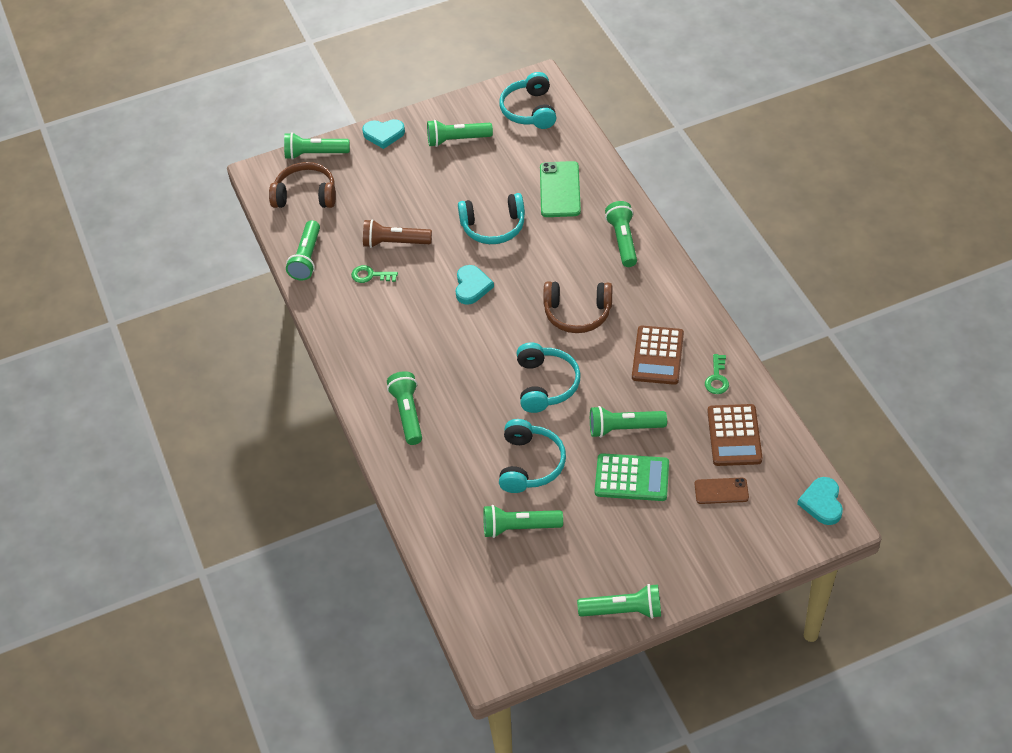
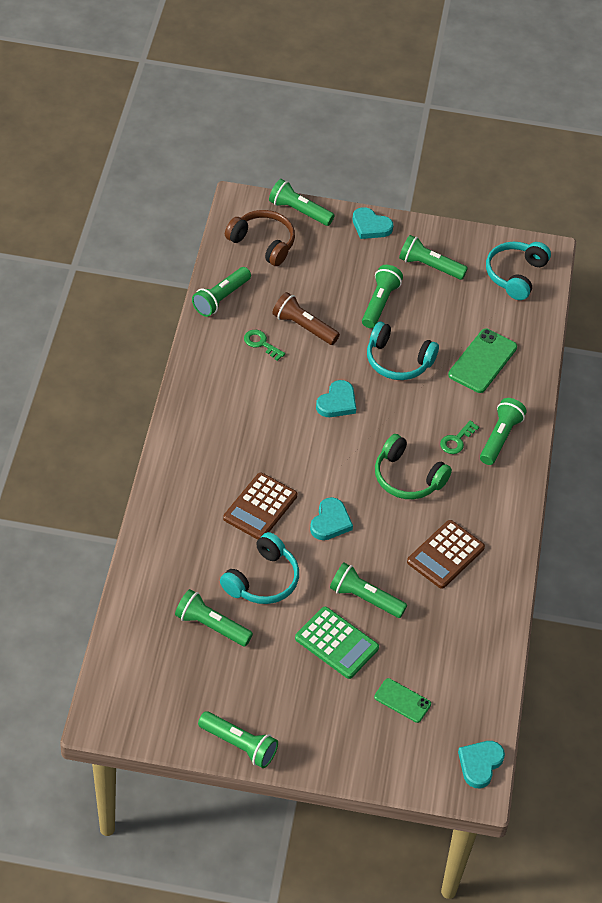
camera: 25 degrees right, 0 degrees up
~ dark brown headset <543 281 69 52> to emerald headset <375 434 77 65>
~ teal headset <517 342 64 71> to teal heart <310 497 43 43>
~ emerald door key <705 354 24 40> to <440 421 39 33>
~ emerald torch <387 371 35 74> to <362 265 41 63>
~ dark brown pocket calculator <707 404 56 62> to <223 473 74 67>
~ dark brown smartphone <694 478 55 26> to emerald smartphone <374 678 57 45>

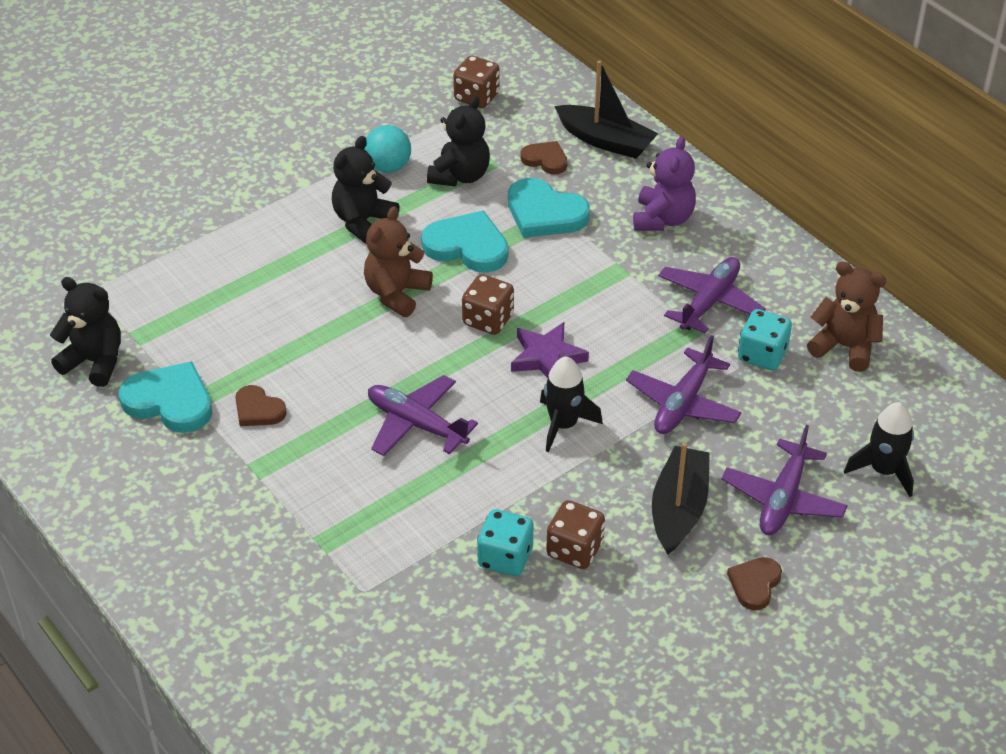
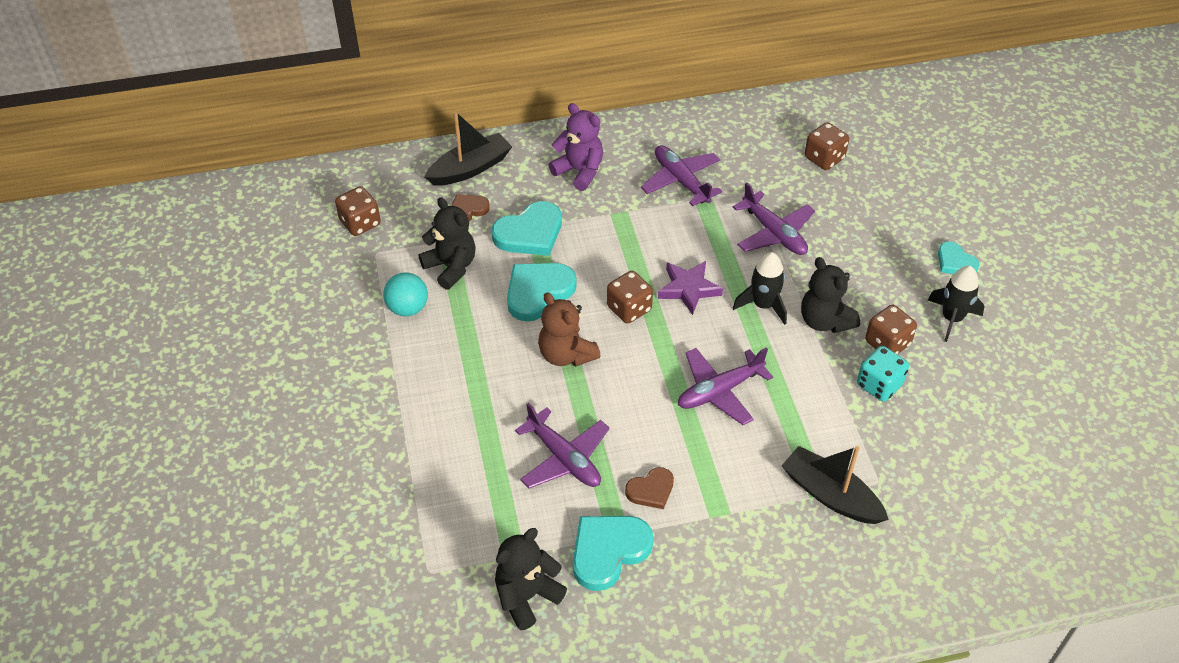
camera: 65 degrees left, 5 degrees up
~ black teddy bear <332 136 67 108> to <801 257 59 76>
- dark brown teddy bear <807 261 79 111>
- teal dice <738 309 54 61>
~ black spaceship <844 402 70 95> to <928 266 57 76>
~ purple toy plane <722 425 126 110> to <515 403 95 85>
~ black boat <652 443 58 112> to <781 446 108 78>
~ dark brown heart <727 557 55 53> to teal heart <938 241 41 33>
+ dark brown dice <805 122 44 48>

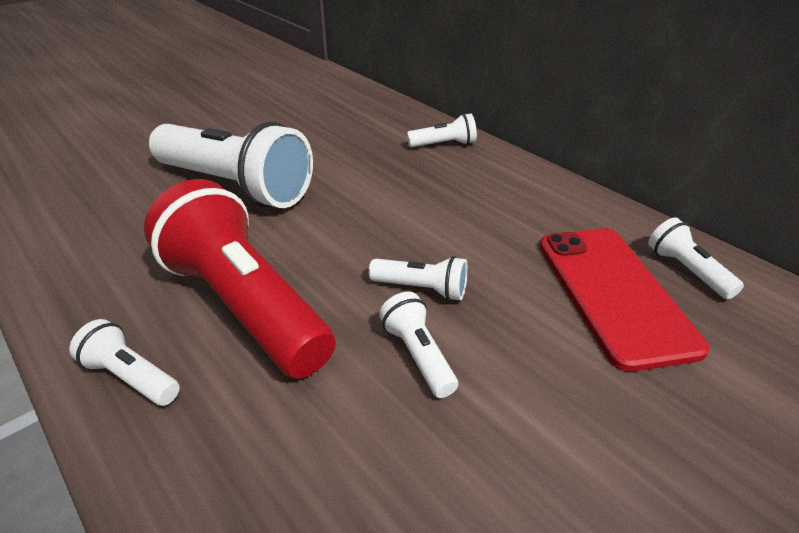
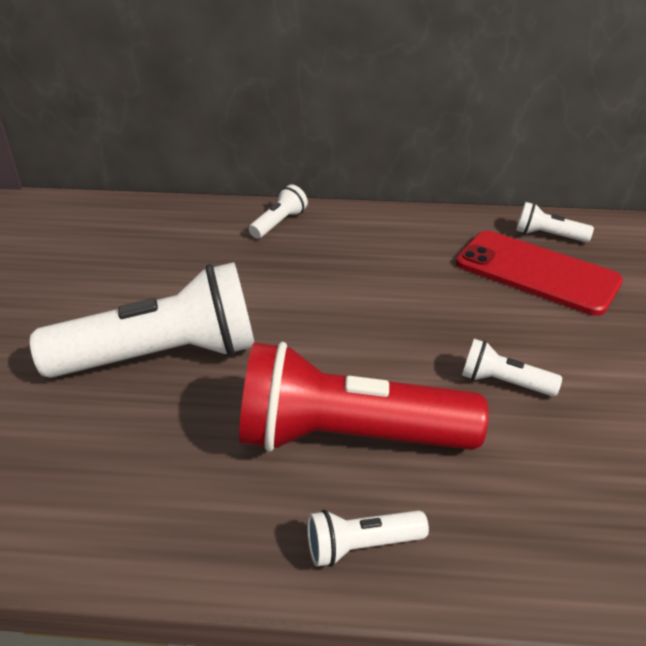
camera: 45 degrees left, 0 degrees up
- snow-white torch <369 256 99 45>

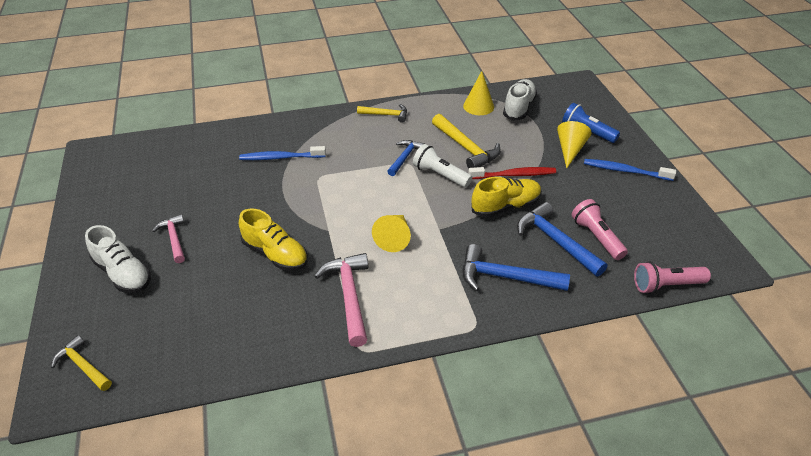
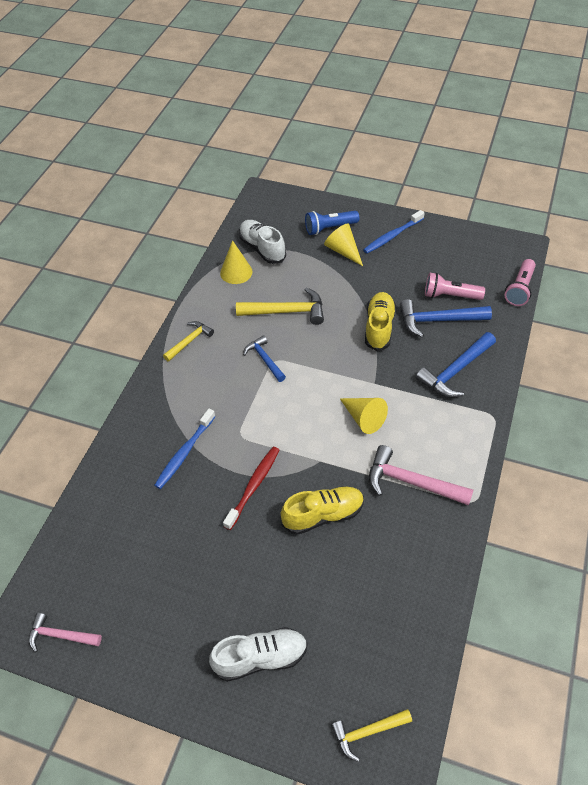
camera: 55 degrees left, 10 degrees up
- snow-white torch <413 144 59 43>
~ red toothbrush <468 167 88 12> to <223 447 56 83>
~ rose-pink claw hammer <152 214 33 49> to <29 613 73 39>

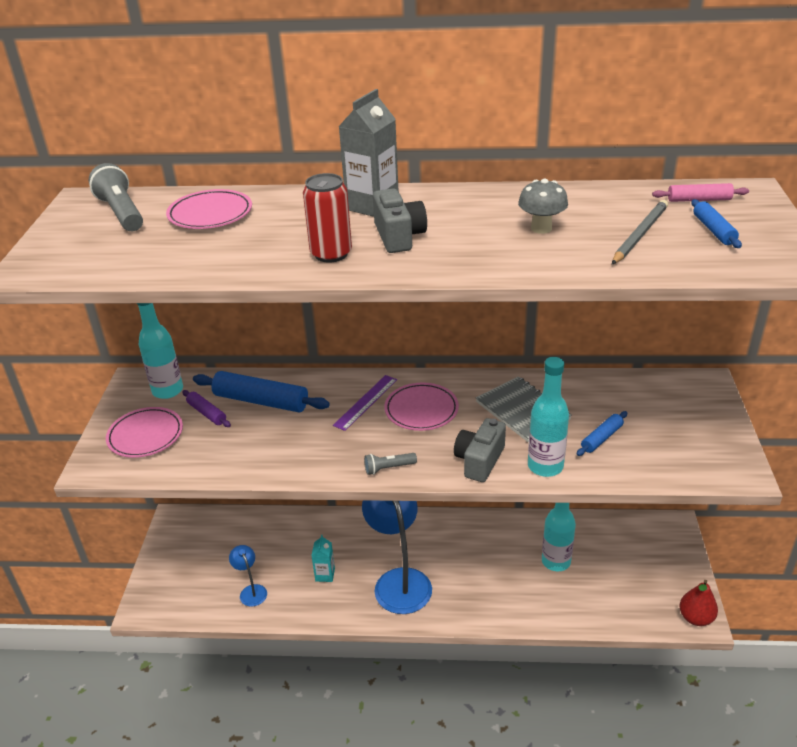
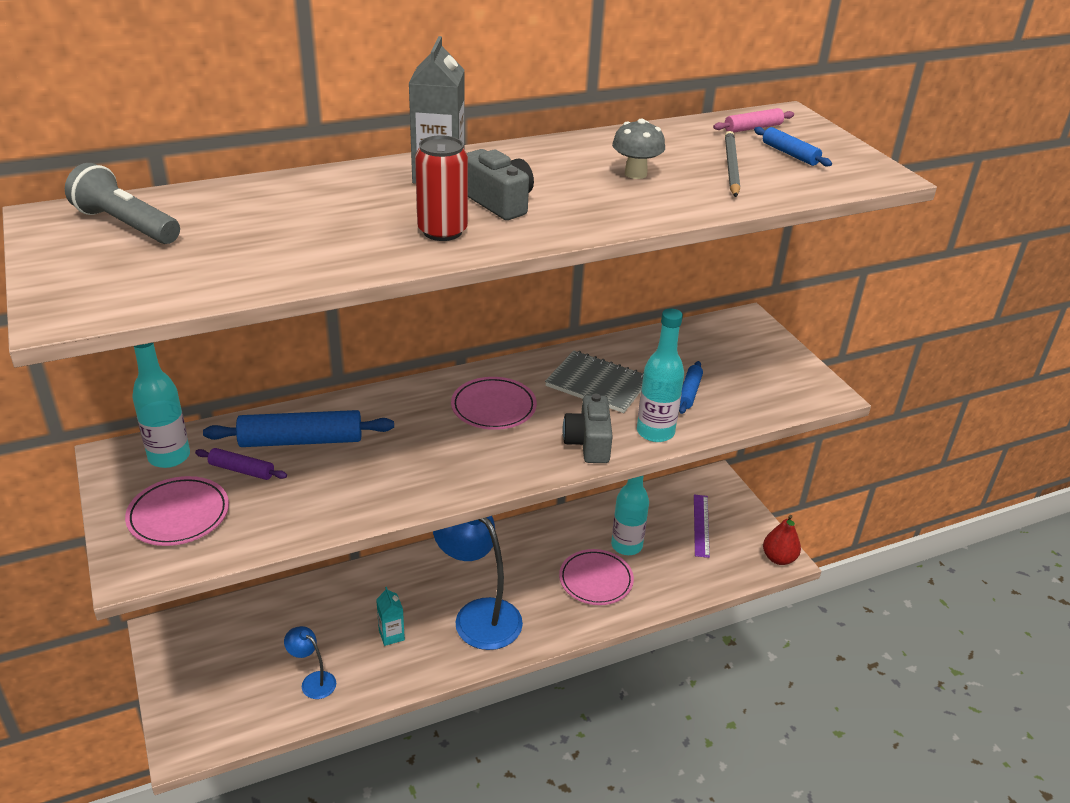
camera: 30 degrees left, 0 degrees up
~ rose-pink flat dish <166 189 86 40> to <559 549 75 56>
~ purple ruler <333 375 64 56> to <694 495 16 63>
- gray torch <364 453 53 22>

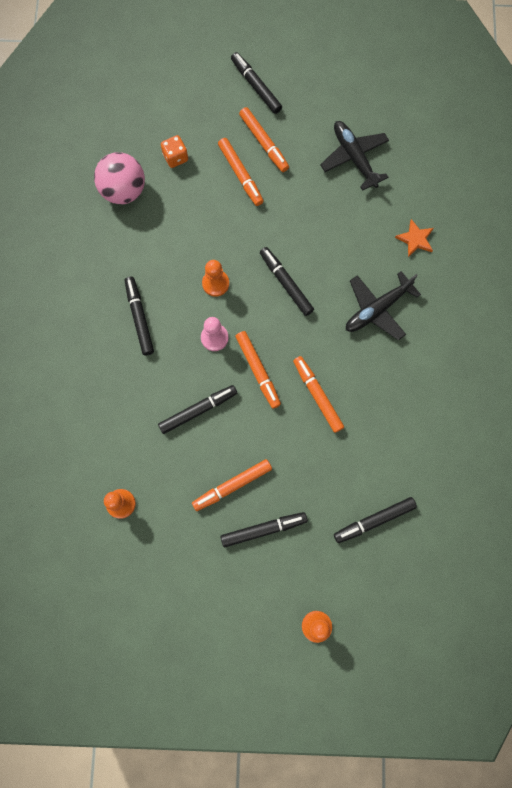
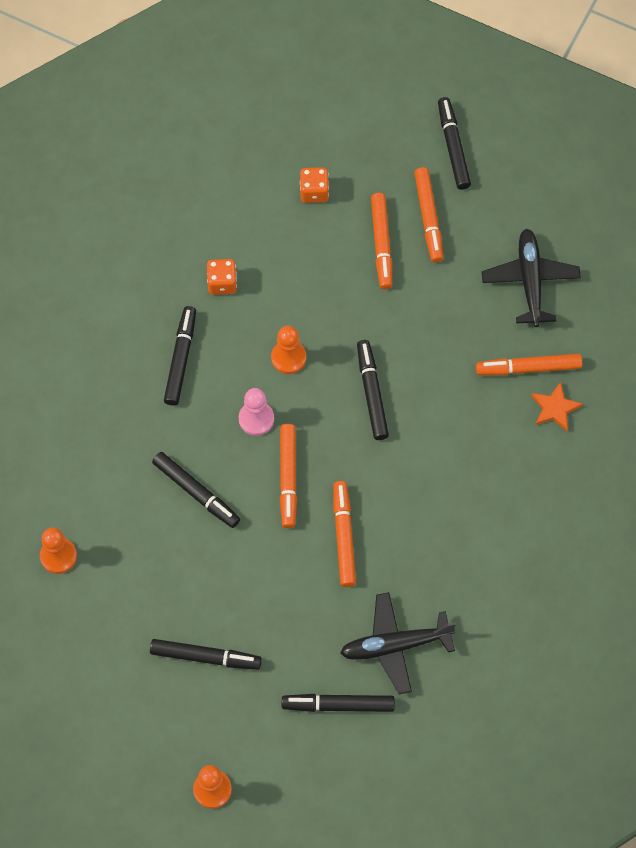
camera: 25 degrees right, 10 degrees down
- rose-pink play ball <94 152 51 52>
~ black toy plane <346 271 75 69> to <340 592 116 102>
~ black marker pen <158 385 79 49> = <152 452 88 76> 45 degrees clockwise
~ orange-coloured marker pen <192 459 80 52> to <476 354 106 21>
+ orange-coloured dice <207 259 30 36>

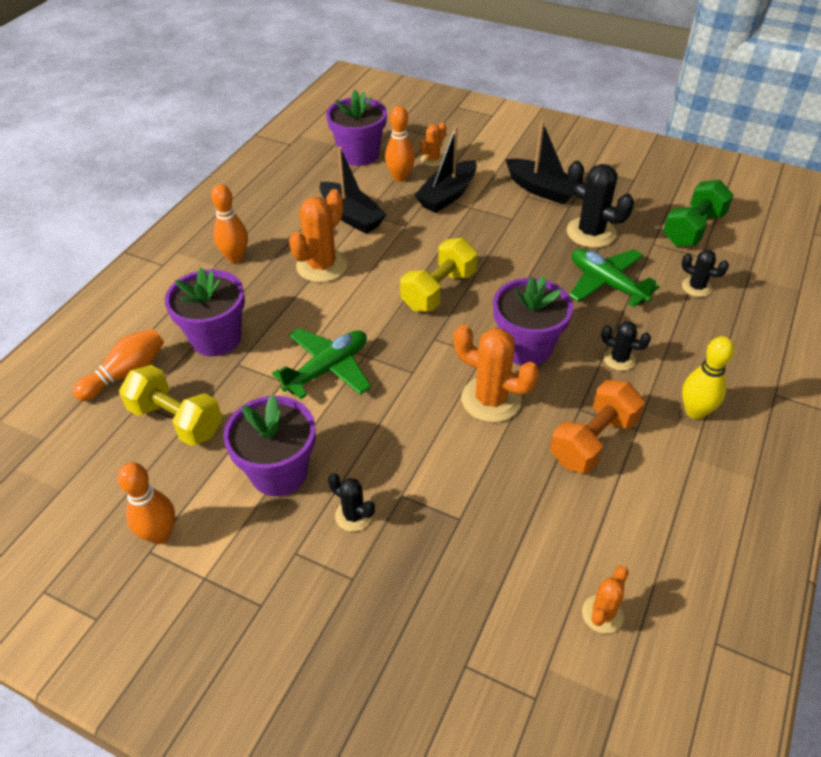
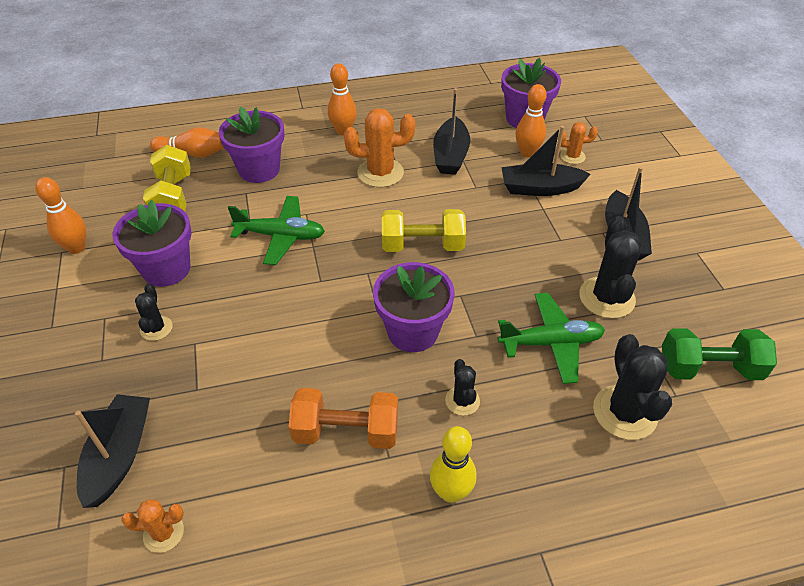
camera: 50 degrees right, 0 degrees up
~ emerald toy plane <569 249 91 58> = <498 293 107 91> 75 degrees clockwise
~ black prickly plant <682 250 47 47> = <593 334 79 106> x1.81
- orange-coloured prickly plant <454 325 85 97>
+ black boat <75 394 75 114>

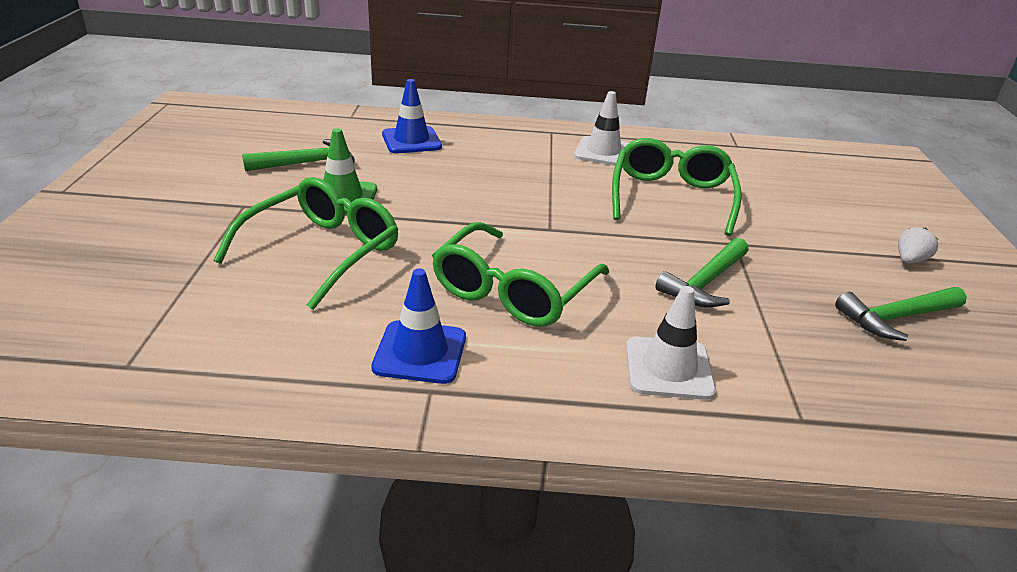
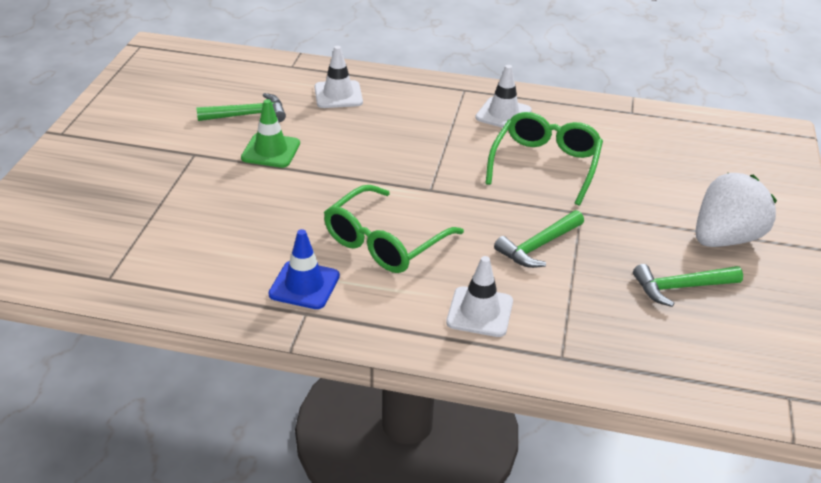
camera: 10 degrees right, 5 degrees up
~ royal blue safety cone <382 79 60 74> to snow-white safety cone <314 46 49 62>
- emerald glasses <214 177 185 133>
~ snow-white toy strawberry <898 227 40 37> = <696 173 81 74> x2.41

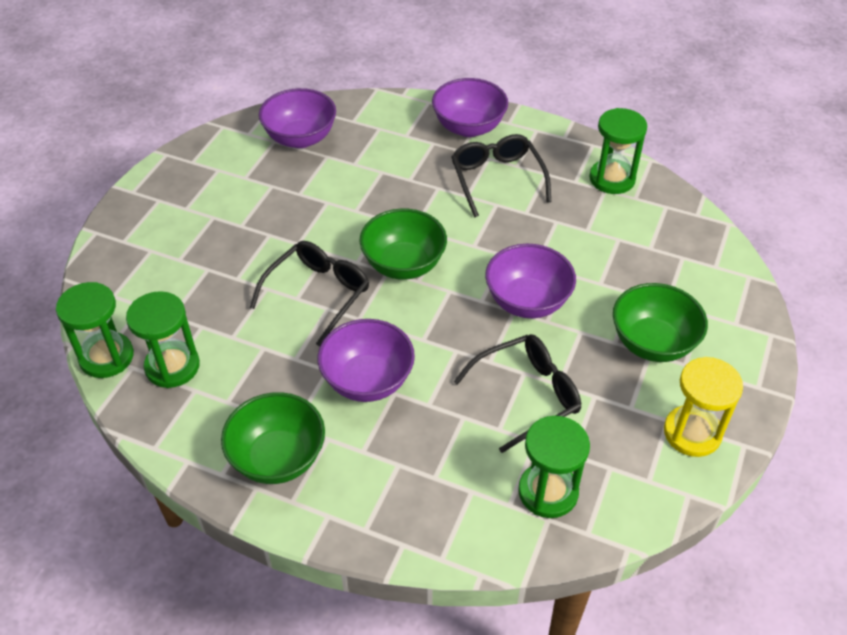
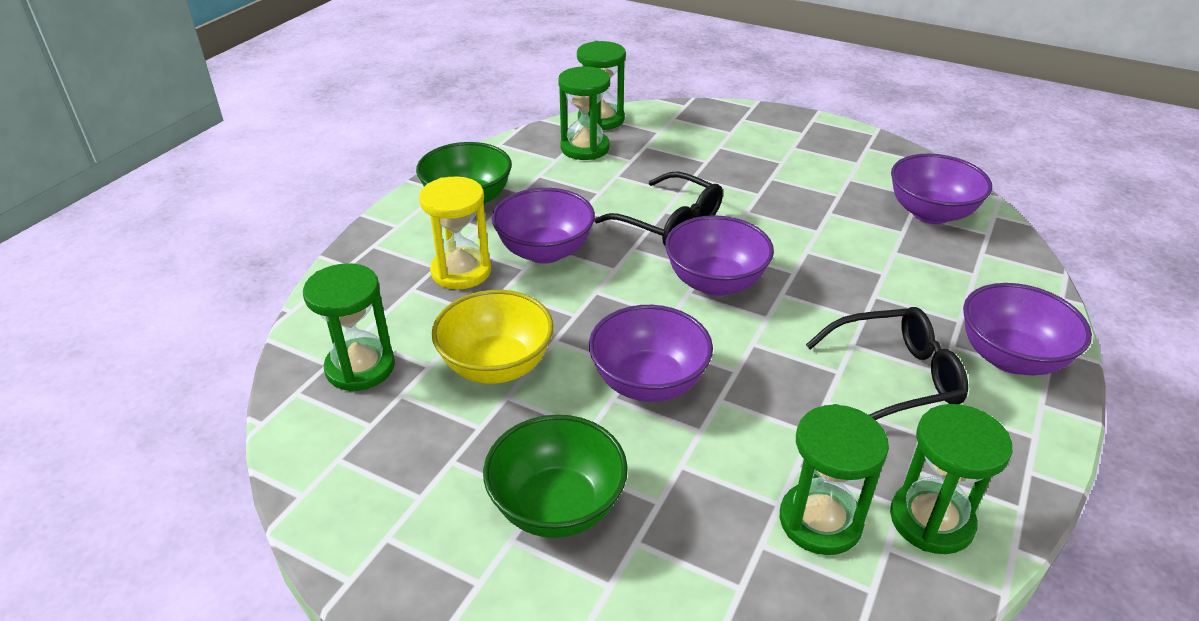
camera: 95 degrees right, 10 degrees down
~ emerald bowl <359 209 88 71> to purple bowl <665 215 109 81>
~ black glasses <453 334 128 119> to bright yellow bowl <431 290 122 94>
~ bright yellow sand timer <664 357 79 100> to <419 177 72 112>
+ emerald sand timer <780 404 109 151>

